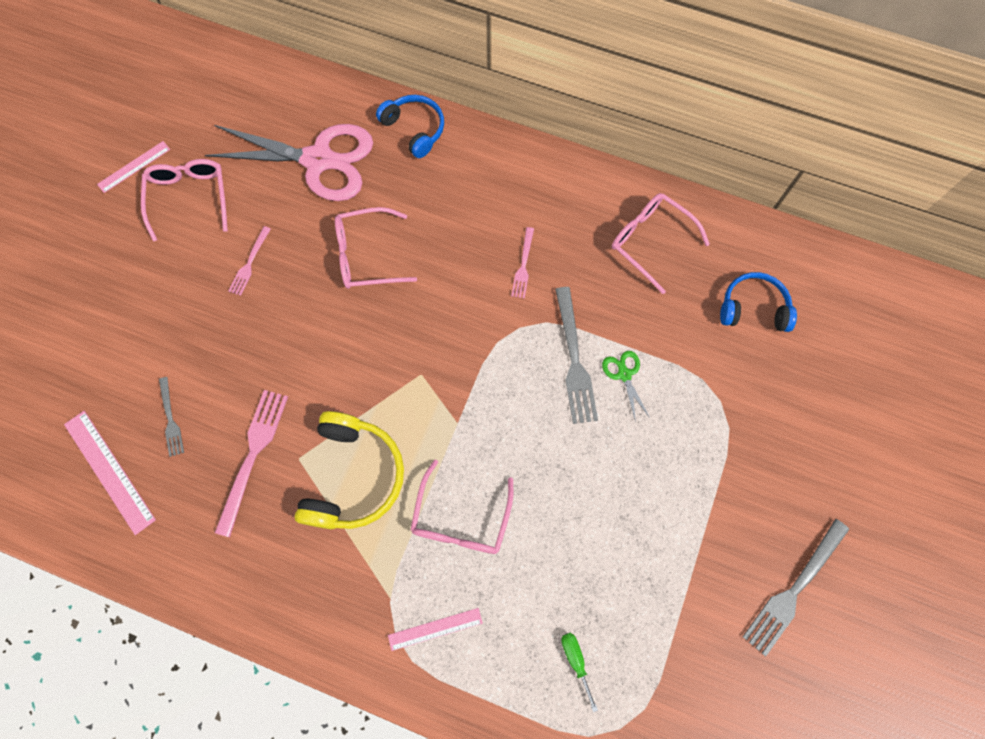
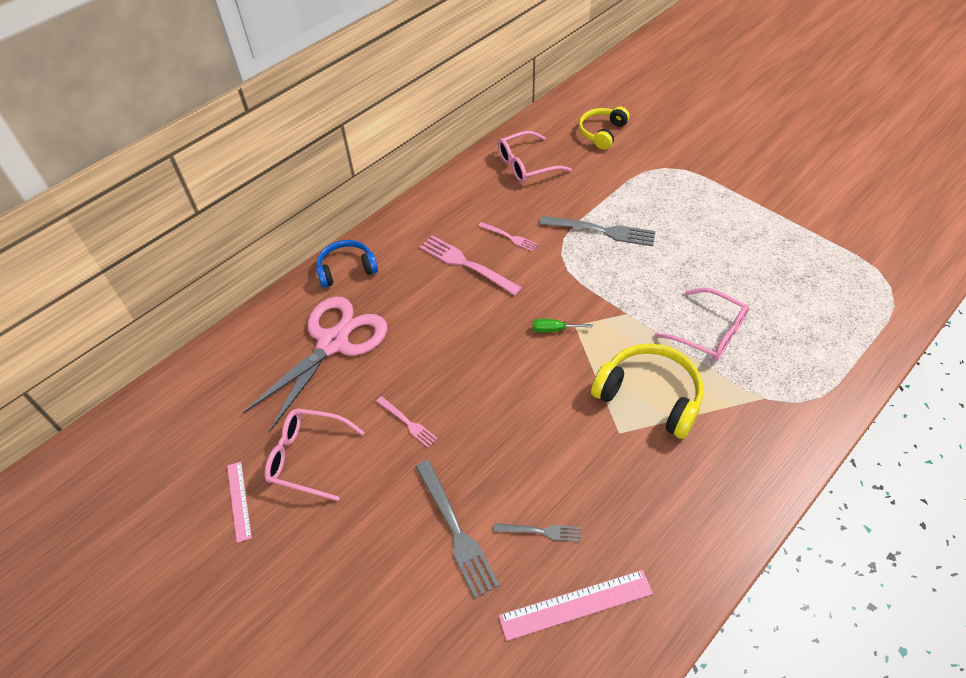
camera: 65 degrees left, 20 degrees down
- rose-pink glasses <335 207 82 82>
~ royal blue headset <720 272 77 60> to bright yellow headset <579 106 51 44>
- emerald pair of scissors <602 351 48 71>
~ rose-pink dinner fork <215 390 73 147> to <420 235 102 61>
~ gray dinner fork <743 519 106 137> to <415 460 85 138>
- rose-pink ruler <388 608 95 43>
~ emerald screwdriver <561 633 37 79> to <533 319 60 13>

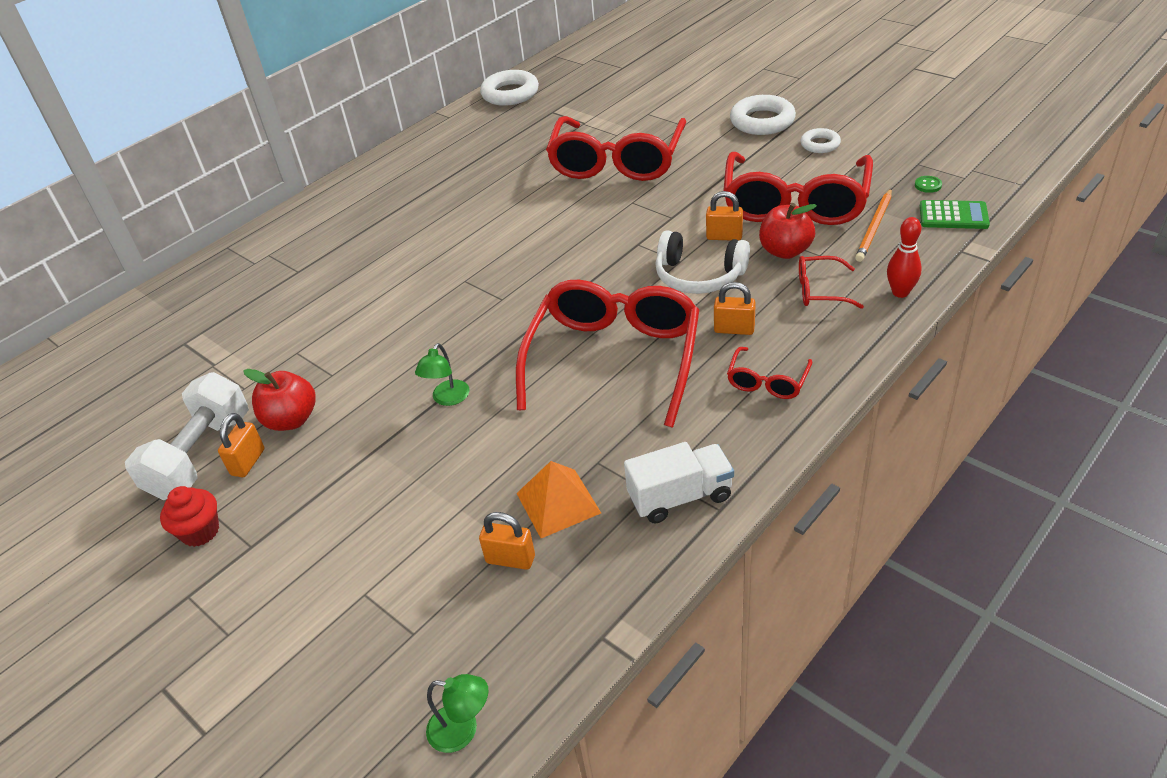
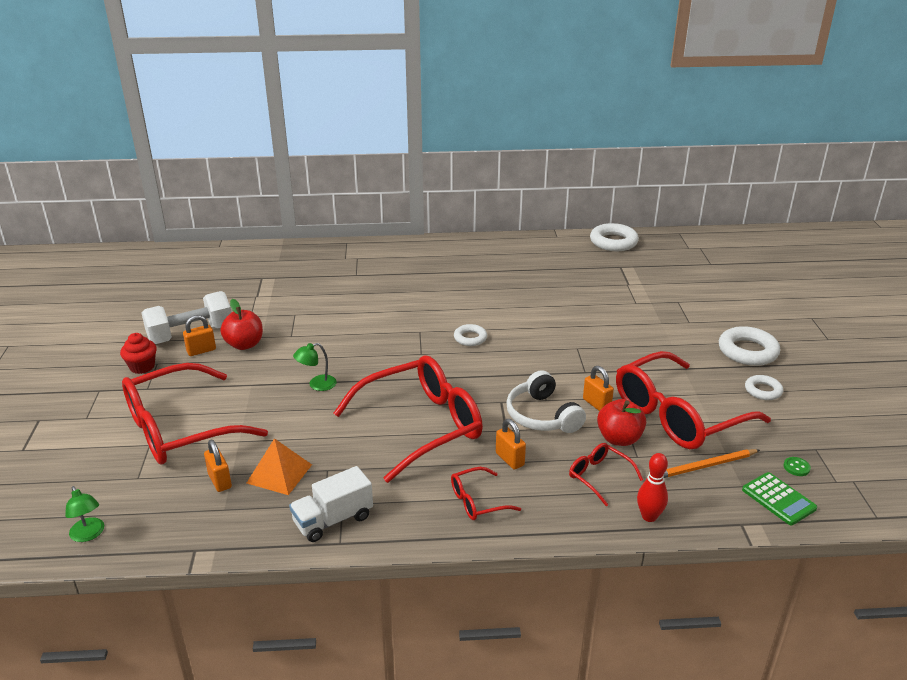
camera: 40 degrees right, 10 degrees down
~ red glasses <546 116 140 65> to <122 363 146 101>
~ snow-white toy truck <624 442 110 82> = <289 466 84 76> 120 degrees clockwise
+ snow-white hoop <454 324 33 22>

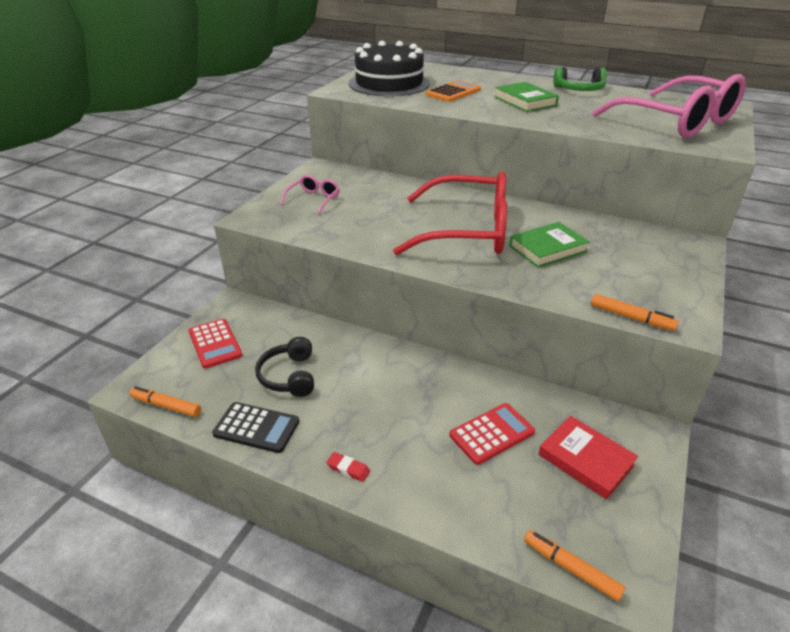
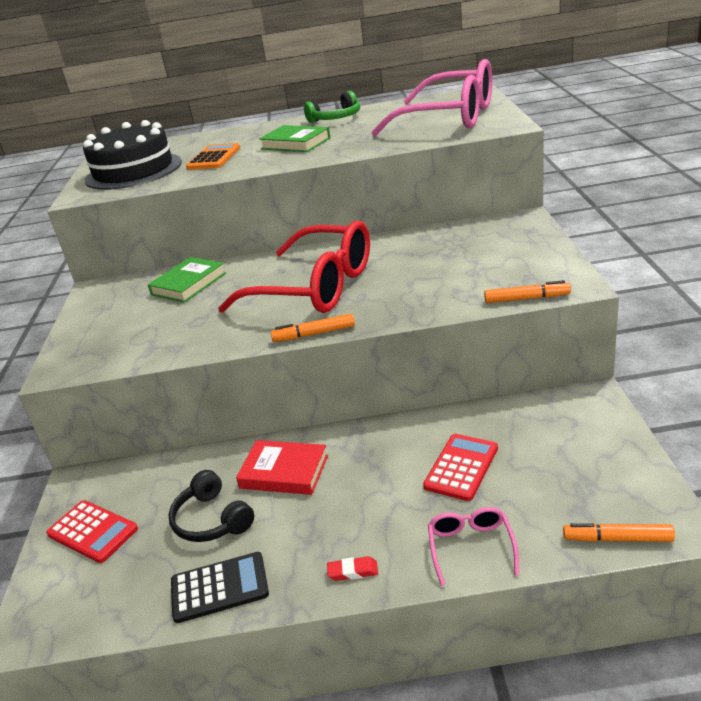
camera: 25 degrees left, 5 degrees down
~ red glasses <393 172 114 83> = <218 221 152 92> 45 degrees clockwise
~ rose-pink glasses <281 175 59 39> to <428 507 91 79>
~ emerald hardback <509 222 80 46> to <148 257 78 46>
~ orange-coloured marker pen <129 386 72 31> to <271 314 84 28>
~ red hardback <538 416 100 83> to <236 440 92 55>

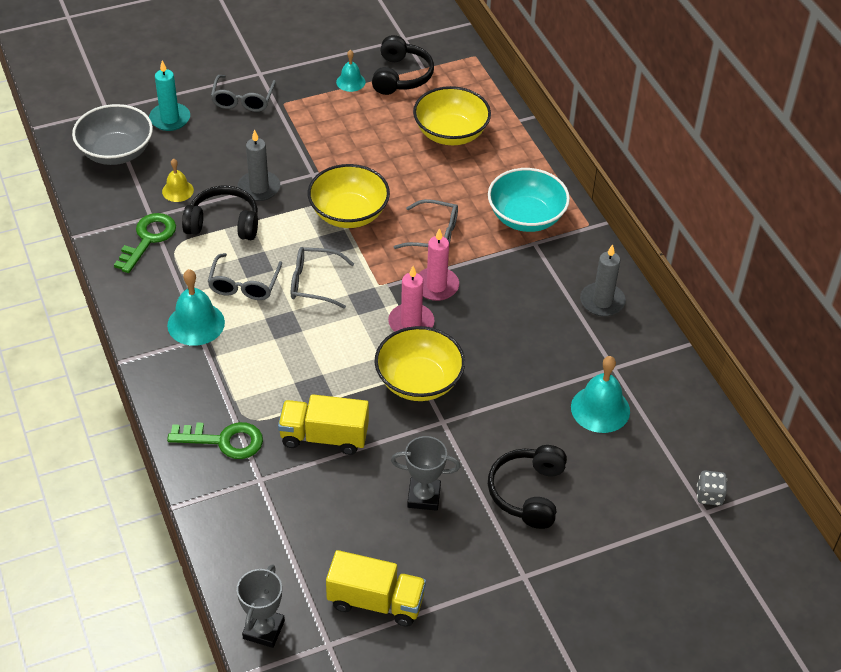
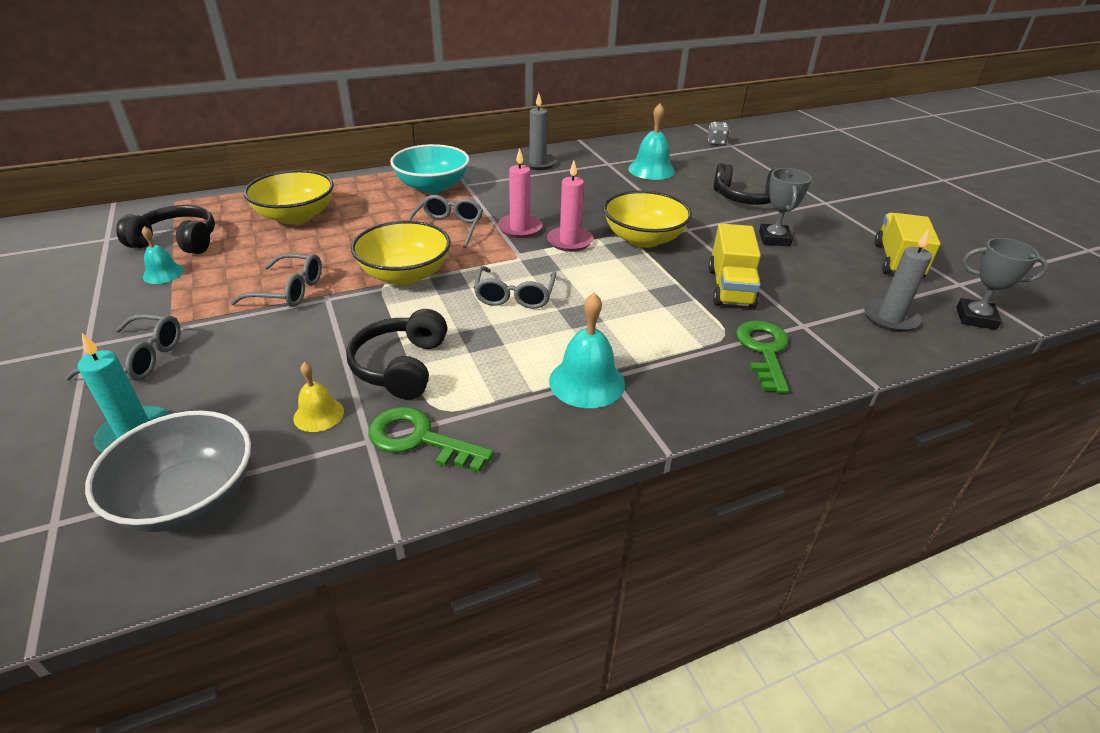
camera: 90 degrees left, 10 degrees down
~ gray candle <238 130 42 71> to <864 230 68 102>
~ gray glasses <207 253 75 47> to <230 253 92 54>

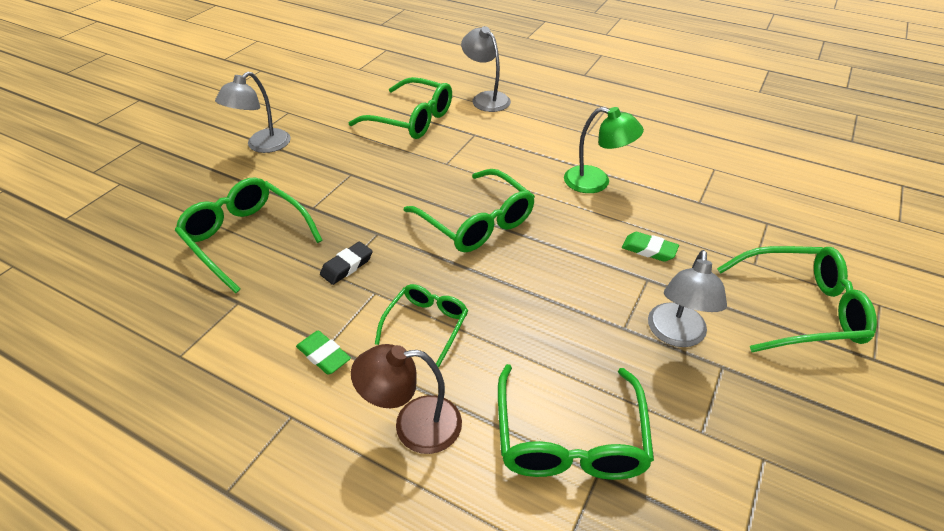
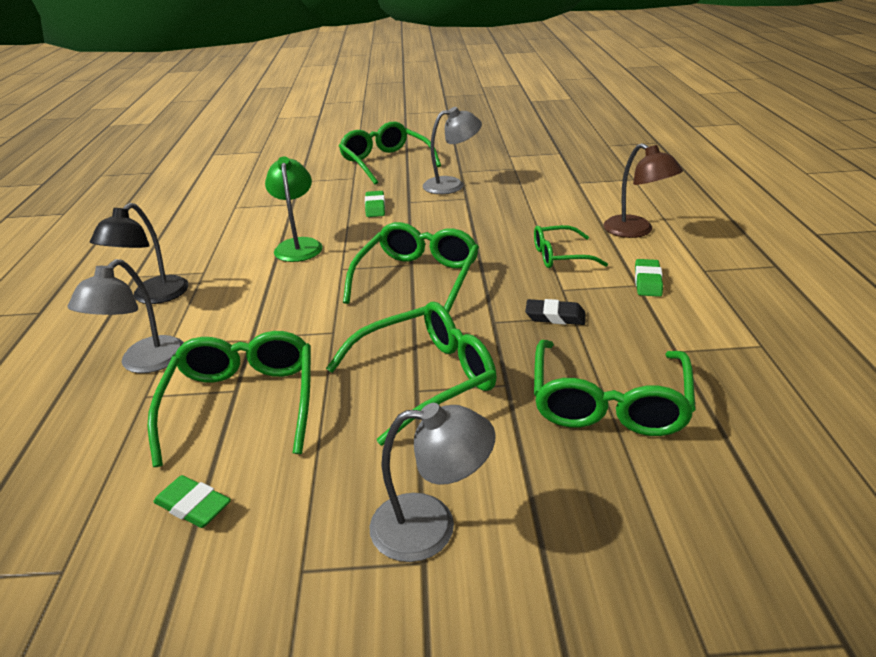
camera: 120 degrees left, 10 degrees down
~ emerald glasses <498 364 156 116> to <326 302 171 144>
+ black lamp <90 203 98 101>
+ emerald gum eraser <153 475 78 53>

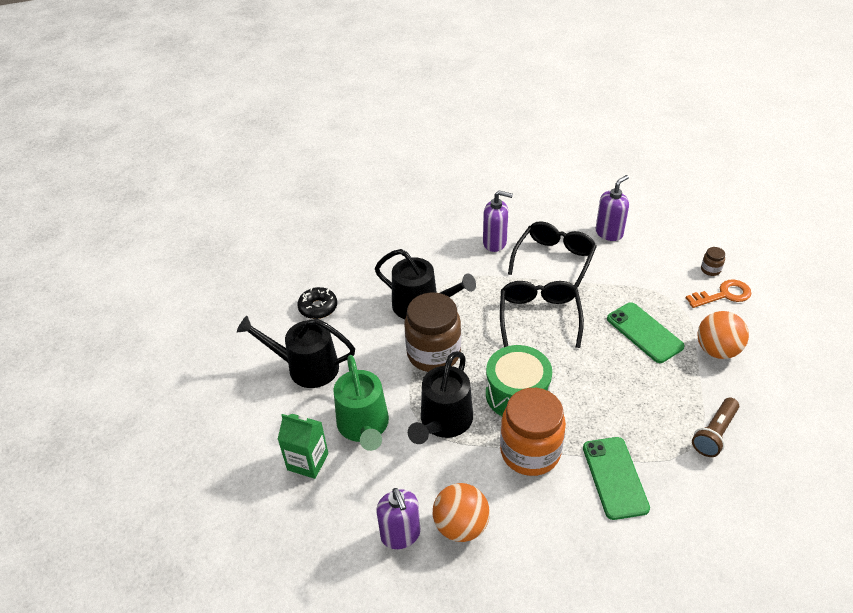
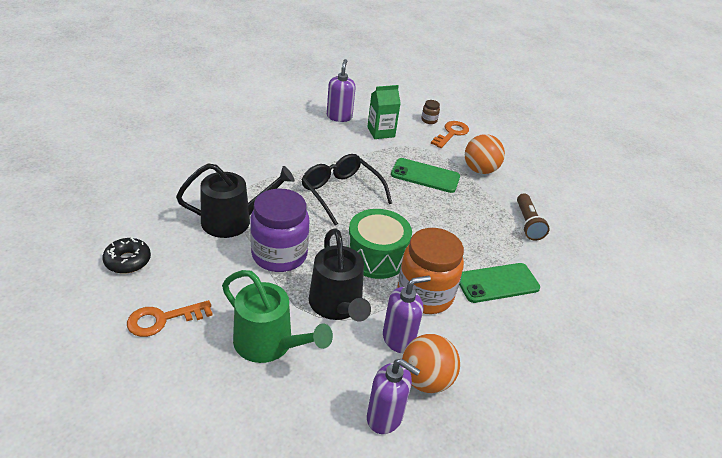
camera: 45 degrees left, 5 degrees down
~ purple pump bottle <483 190 30 62> to <383 276 48 77>
- black glasses <508 221 89 68>
~ dark brown jam jar <404 293 57 79> to purple jam jar <250 188 59 84>
~ black watering pot <237 316 118 72> to orange-coloured door key <127 300 86 37>
~ emerald milk carton <278 414 51 65> to <367 85 34 54>
~ emerald smartphone <583 437 67 83> = <459 263 81 40> 60 degrees counterclockwise

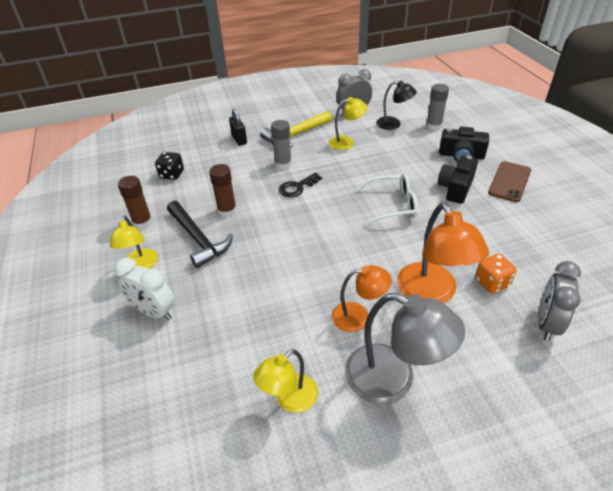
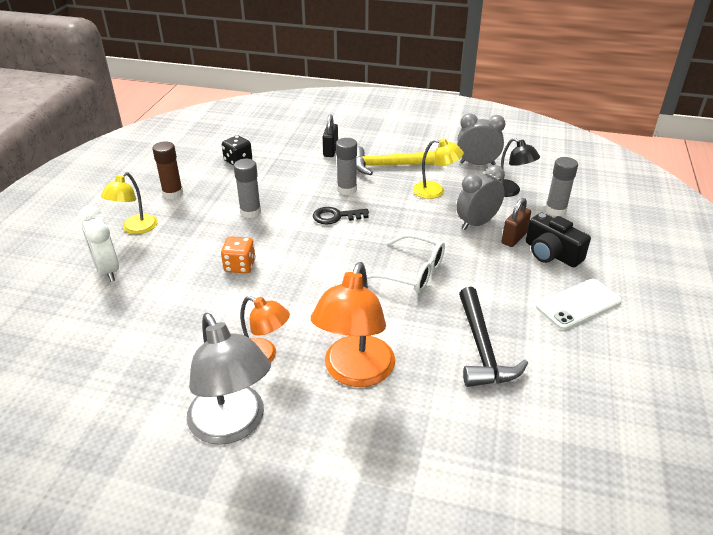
camera: 30 degrees right, 5 degrees down
- black photo camera <438 155 40 49>
~ dark brown smartphone <488 161 43 41> to snow-white smartphone <536 279 86 51>
~ dark brown glue stick <209 164 28 53> to gray glue stick <234 159 27 59>
~ black claw hammer <167 201 66 67> to <459 287 69 100>
~ orange-coloured dice <475 254 42 40> to <221 236 35 37>
~ gray bedside clock <538 261 43 80> to <456 165 49 65>
- bright yellow lamp <253 349 65 64>
+ dark brown lock <502 198 29 49>

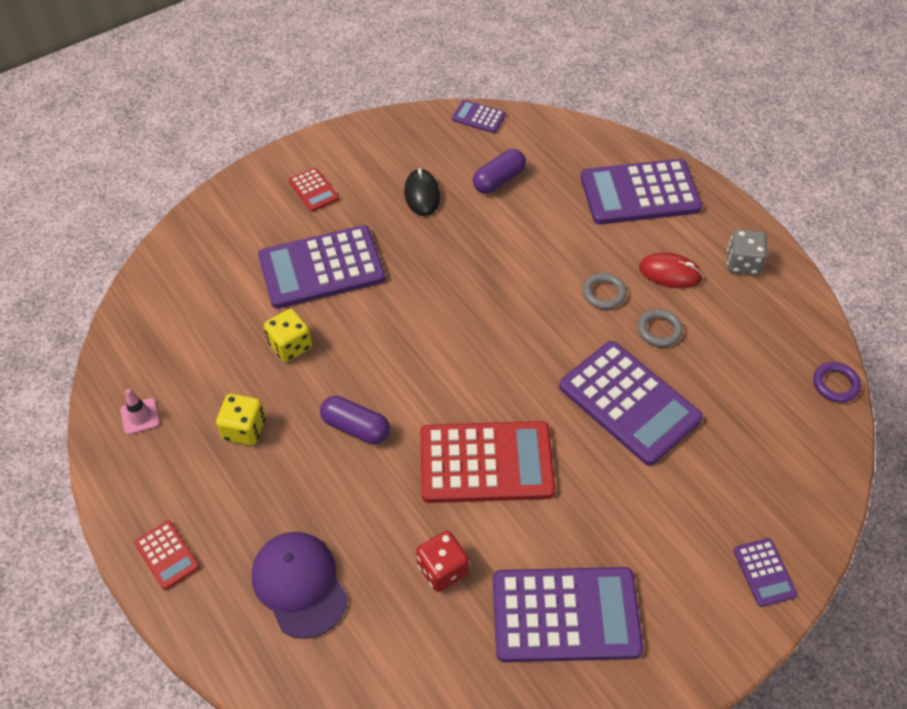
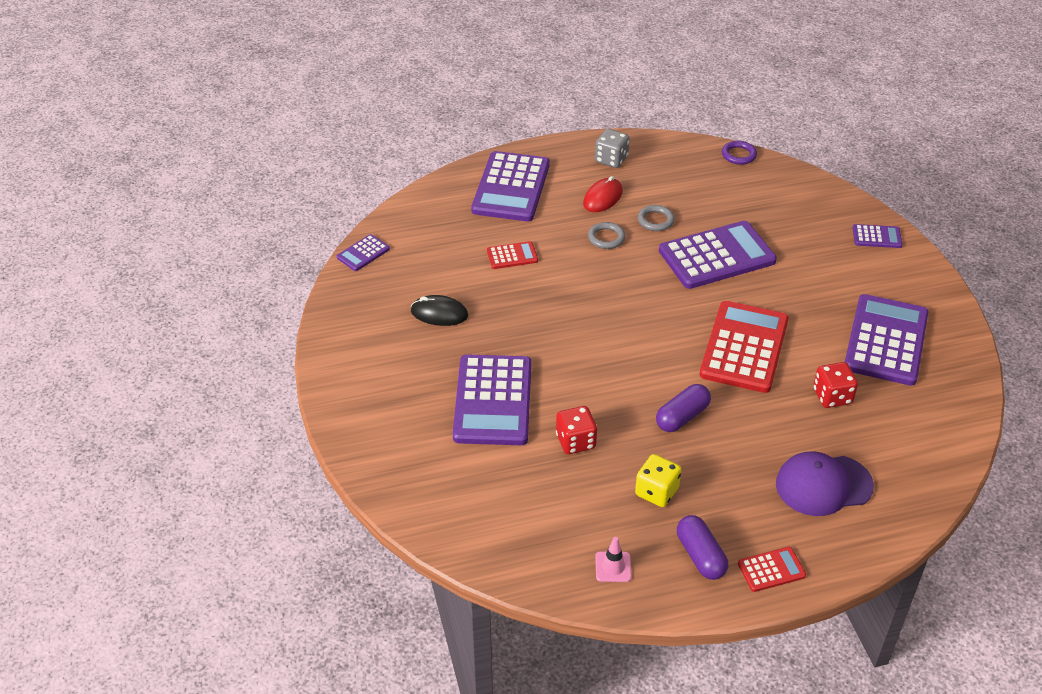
camera: 70 degrees left, 10 degrees down
~ purple pill <473 149 53 45> to <677 515 51 65>
~ red pocket calculator <289 168 50 44> to <487 241 51 28>
~ bright yellow dice <264 309 48 53> to red dice <556 406 41 48>

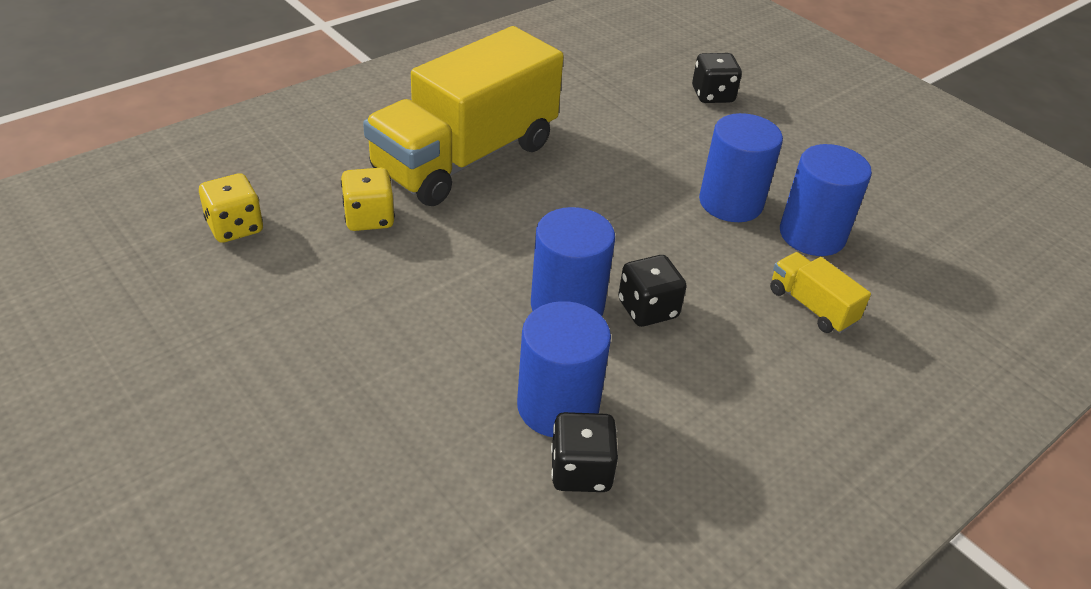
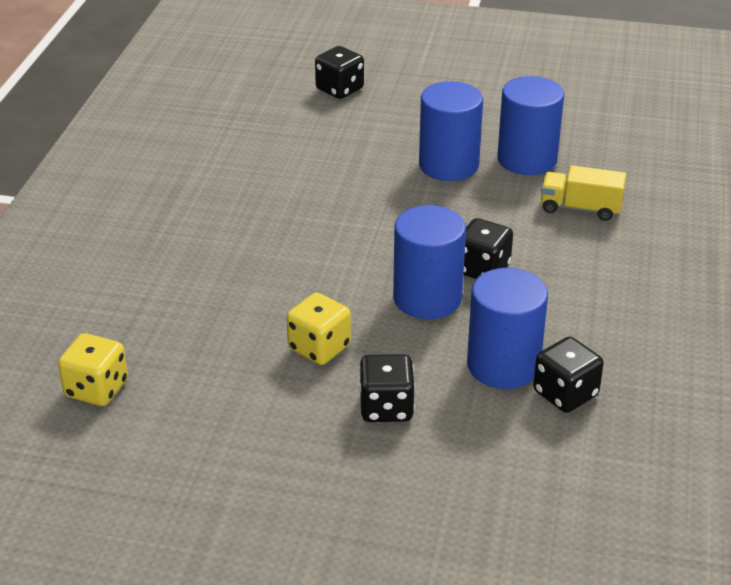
camera: 35 degrees left, 5 degrees down
- bright yellow toy truck <363 26 201 180>
~ bright yellow dice <341 168 54 63> to <286 293 65 72>
+ black dice <359 354 56 68>

